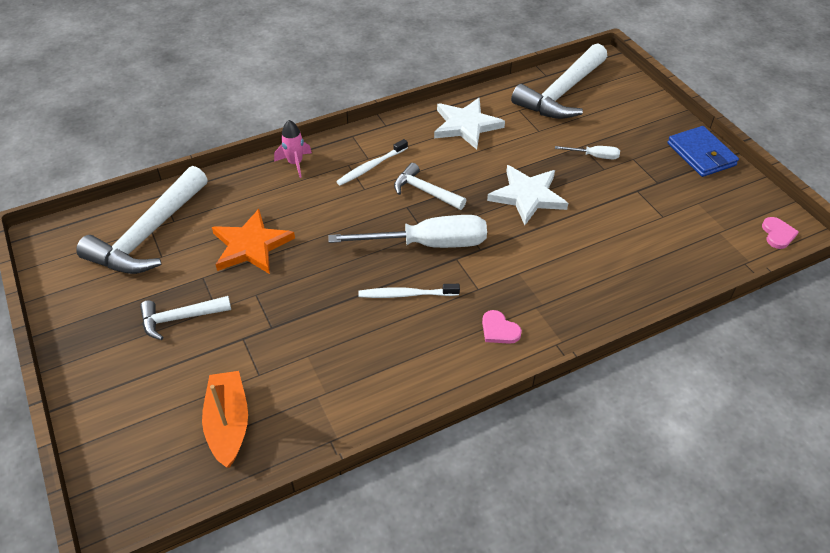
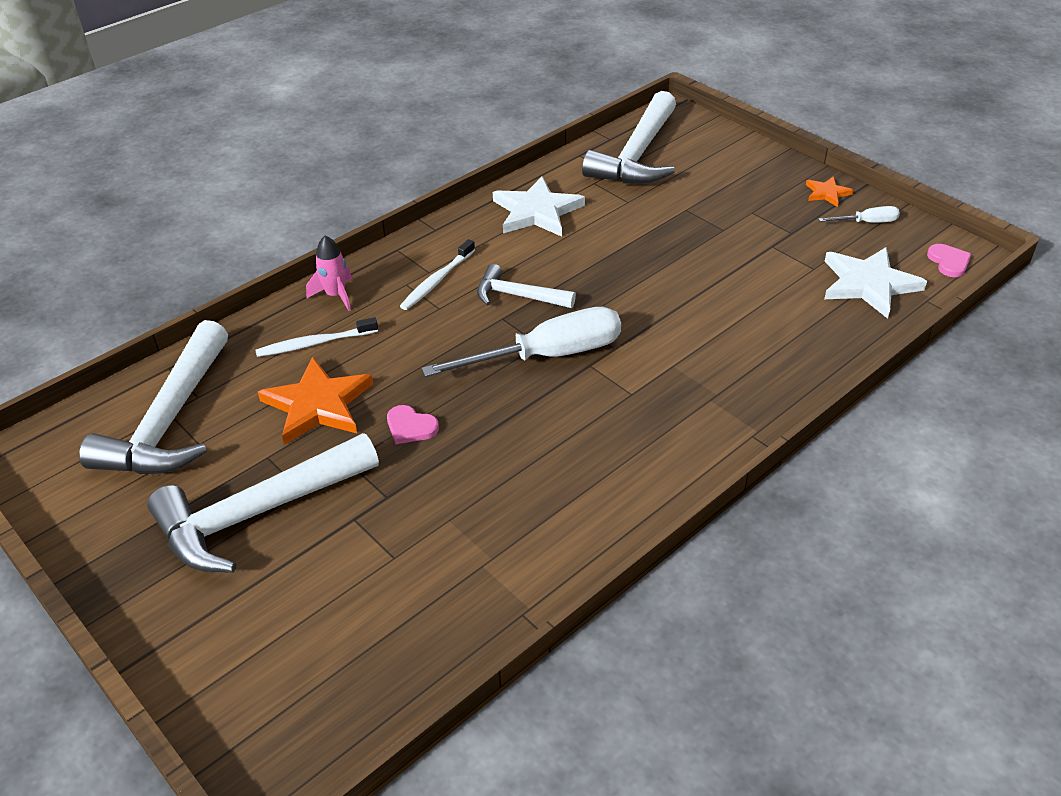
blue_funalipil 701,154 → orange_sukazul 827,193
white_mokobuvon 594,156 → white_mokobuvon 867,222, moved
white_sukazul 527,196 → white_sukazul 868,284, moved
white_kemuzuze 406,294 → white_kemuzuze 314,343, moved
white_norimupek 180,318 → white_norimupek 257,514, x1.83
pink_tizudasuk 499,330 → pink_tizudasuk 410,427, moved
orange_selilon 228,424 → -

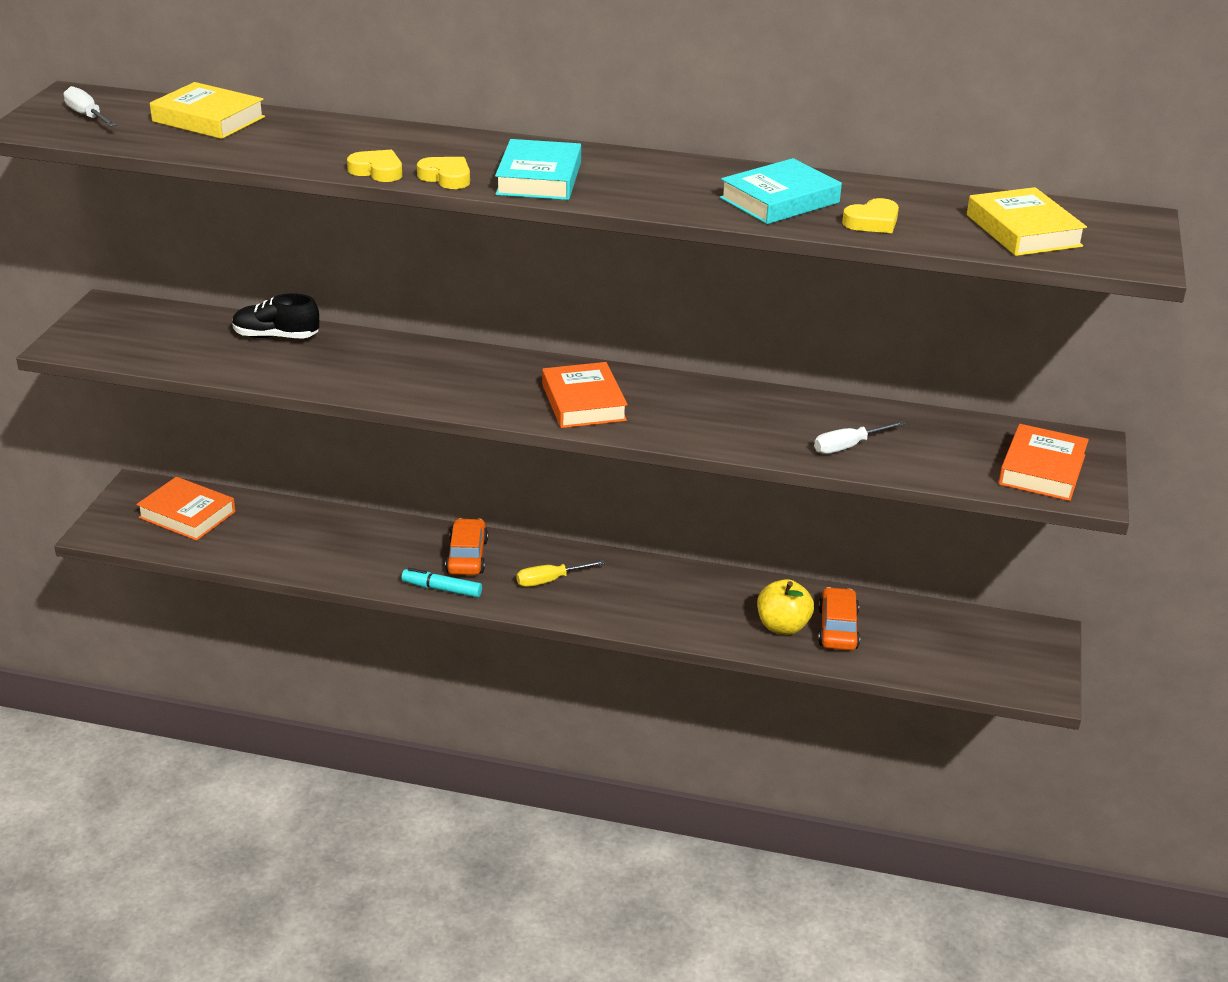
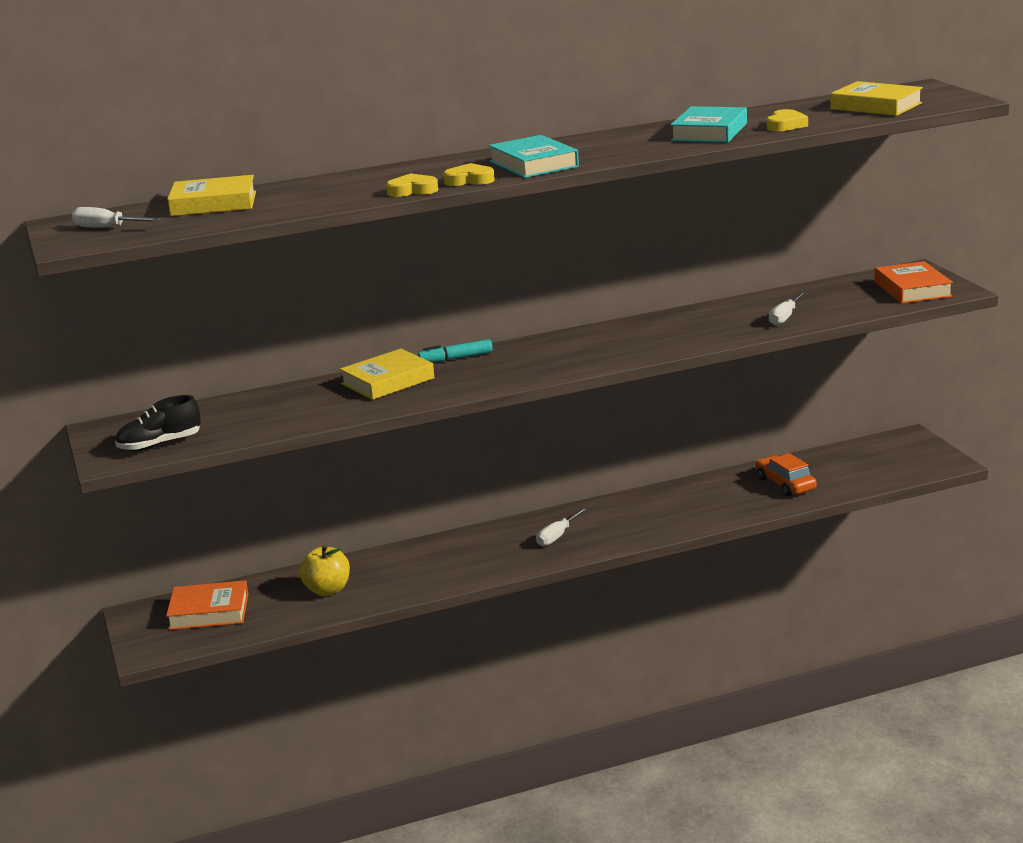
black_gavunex 276,336 → black_gavunex 160,444, moved
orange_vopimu 583,402 → -
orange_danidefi 467,556 → -
yellow_mokobuvon 550,580 → white_mokobuvon 557,536
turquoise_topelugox 442,589 → turquoise_topelugox 456,358, moved
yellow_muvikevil 782,626 → yellow_muvikevil 327,590, moved
- → yellow_vopimu 388,381

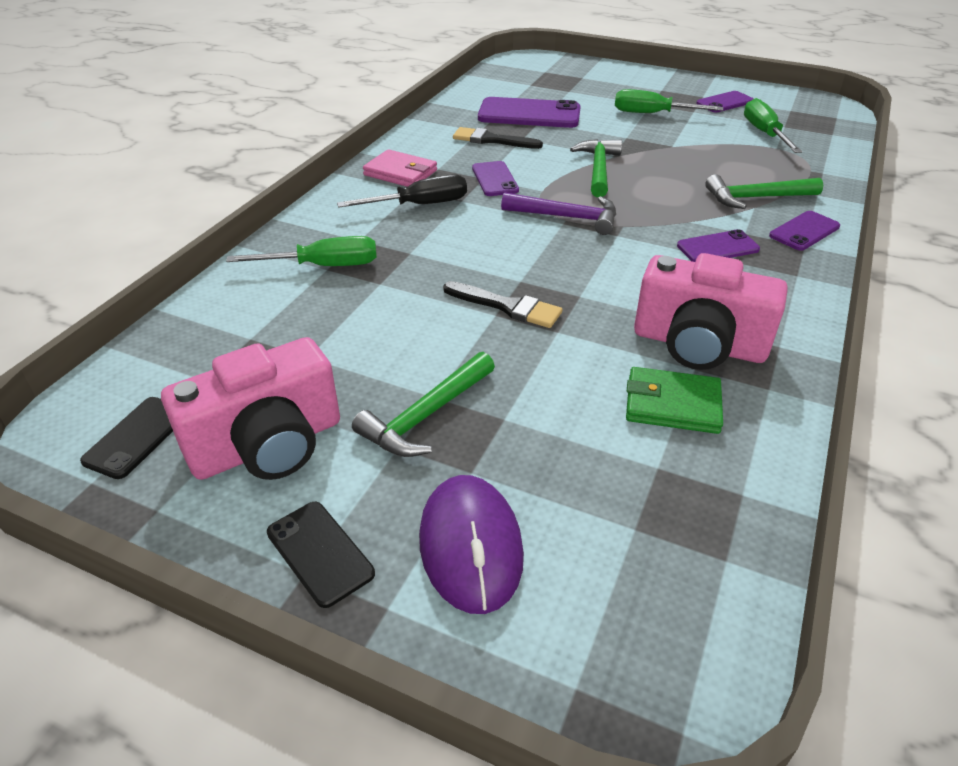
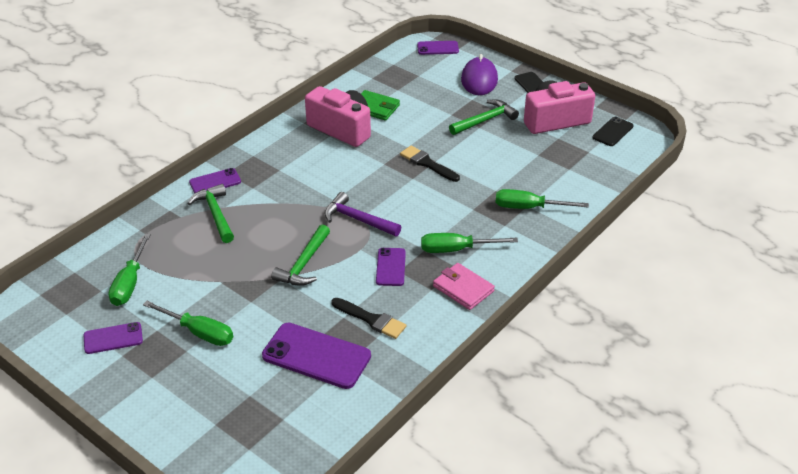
black_mokobuvon 420,205 → green_mokobuvon 456,249
green_norimupek 755,198 → green_norimupek 215,214, 120 degrees counterclockwise
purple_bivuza 717,247 → purple_bivuza 437,48, moved

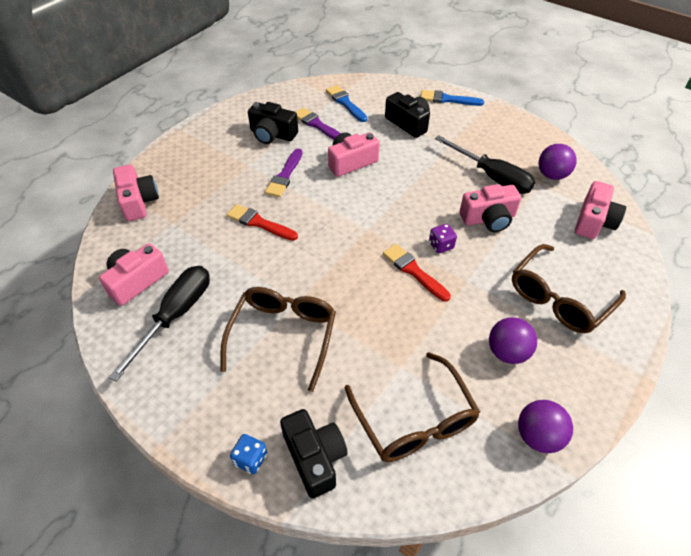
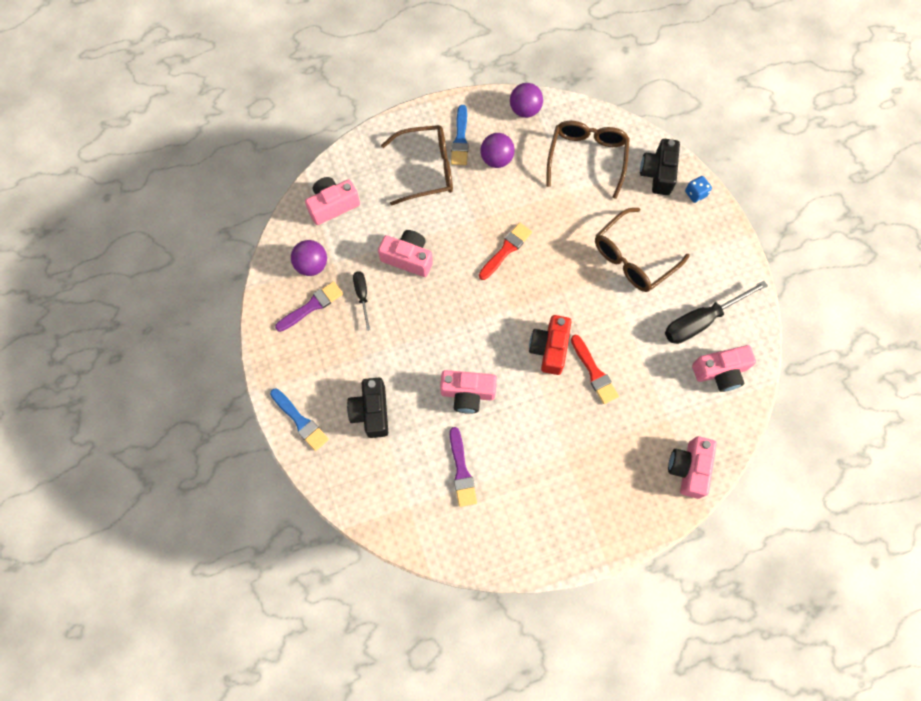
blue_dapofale 345,103 → blue_dapofale 460,139, moved
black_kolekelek 272,134 → -
black_mokobuvon 492,177 → black_mokobuvon 362,296, x0.54
purple_dapofale 285,175 → purple_dapofale 312,306, moved
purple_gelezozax 441,245 → -
red_dapofale 414,271 → red_dapofale 506,250, 135 degrees counterclockwise
- → red_kolekelek 549,348

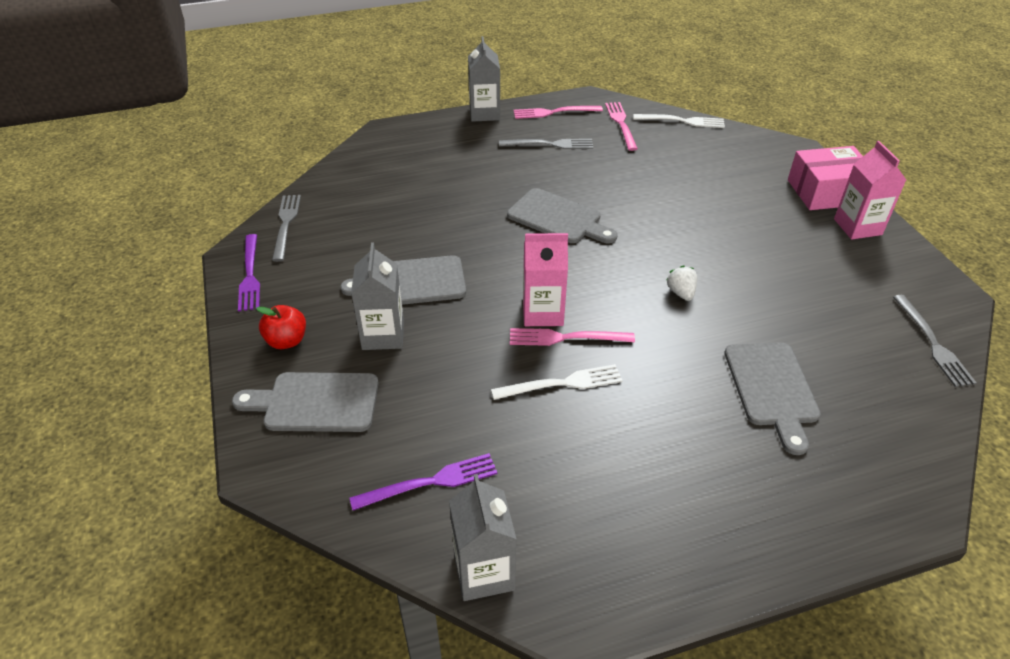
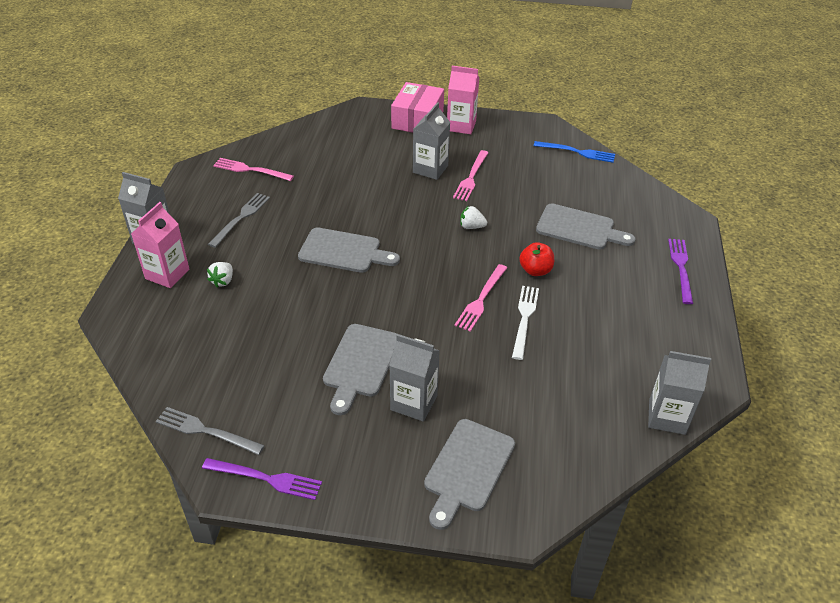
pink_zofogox 554,112 → pink_zofogox 471,177, moved
white_zofogox 682,121 → -
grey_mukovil 558,218 → grey_mukovil 344,251, 45 degrees clockwise
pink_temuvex 542,313 → pink_temuvex 167,274, moved
grey_zofogox 932,343 → blue_zofogox 577,152
red_muvikevil 286,341 → red_muvikevil 535,270, moved
purple_zofogox 430,482 → purple_zofogox 681,268, moved
- → grey_temuvex 430,169
- → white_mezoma 223,281

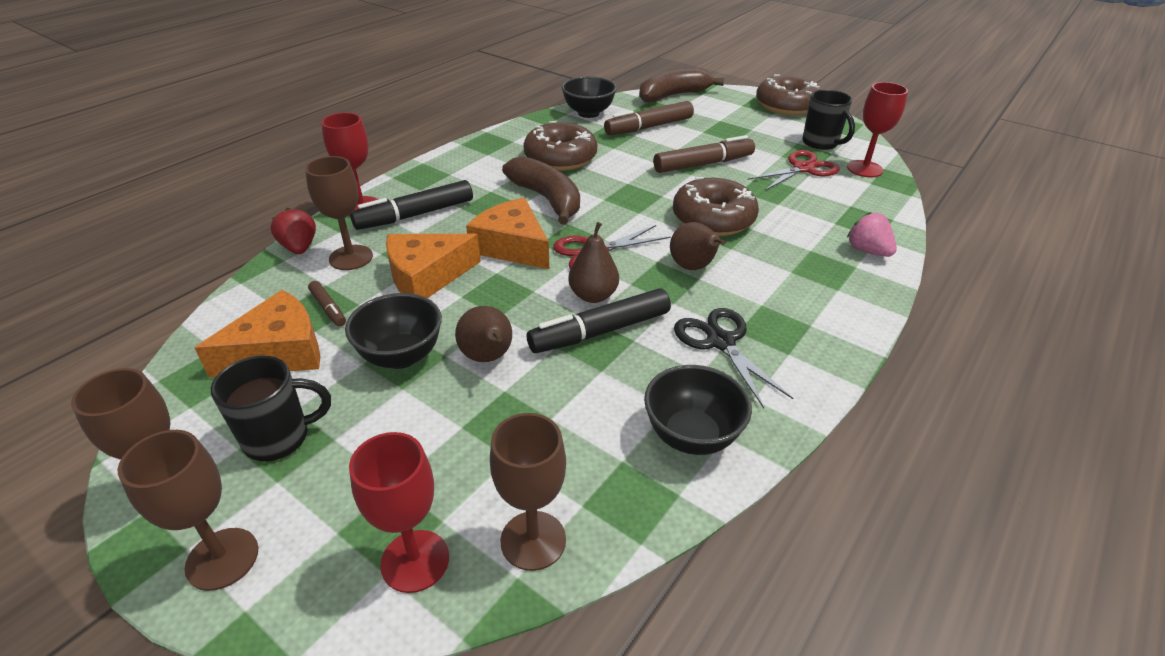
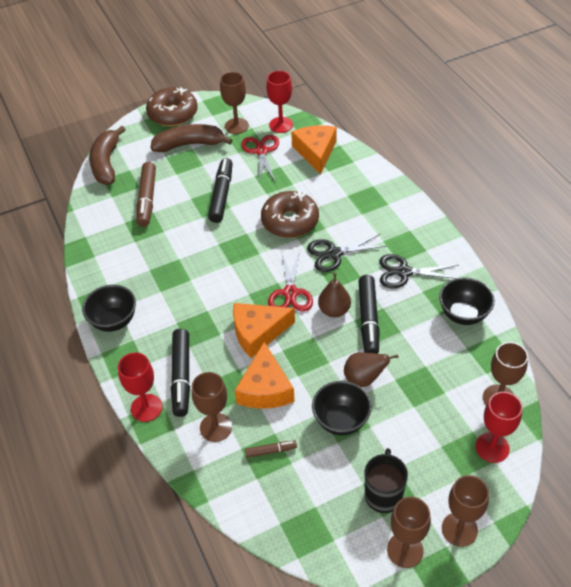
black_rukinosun 588,113 → black_rukinosun 114,321, moved
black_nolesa 821,143 → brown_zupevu 236,126
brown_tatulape 560,158 → -
brown_topelugox 703,164 → black_topelugox 221,195
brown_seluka 547,199 → brown_seluka 189,144, moved
red_mezoma 299,248 → -
pink_mezoma 867,251 → -
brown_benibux 693,267 → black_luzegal 333,254
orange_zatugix 279,352 → orange_zatugix 315,152, moved

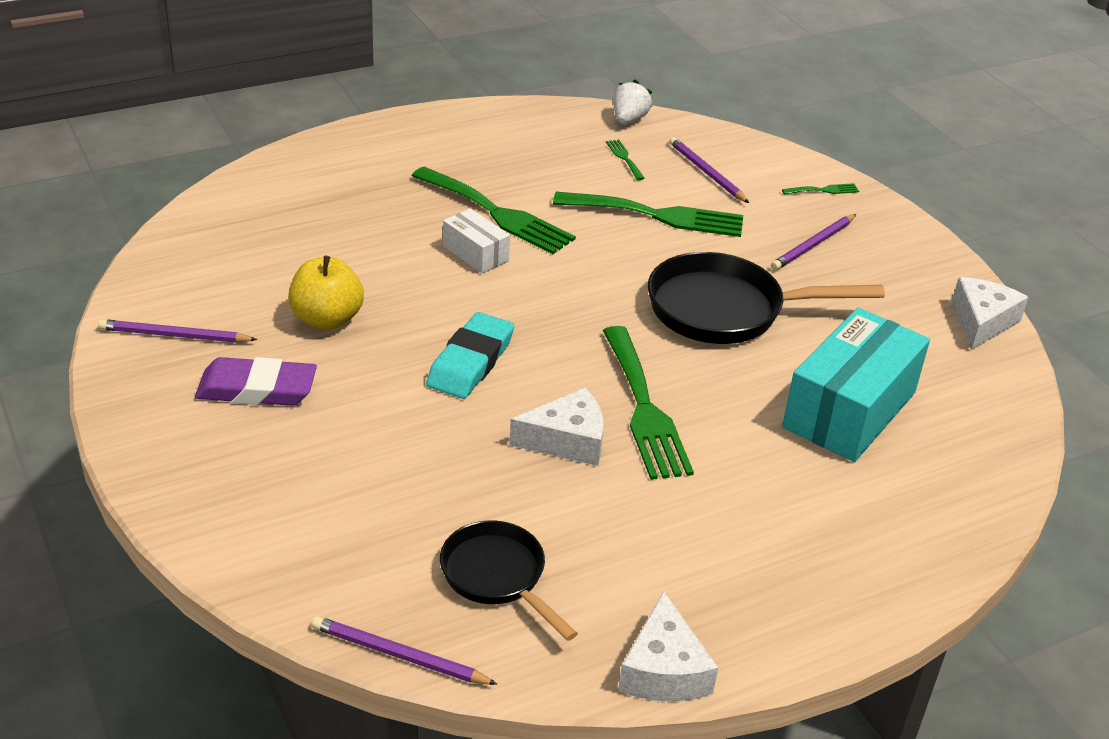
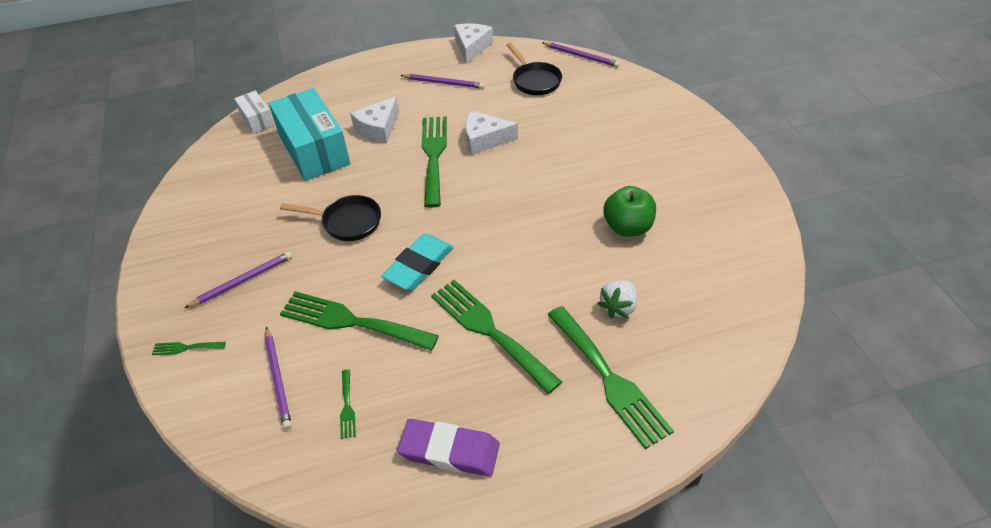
white_mezoma 629,119 → white_mezoma 618,307, moved
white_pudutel 475,253 → white_pudutel 257,120, moved
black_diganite 725,310 → black_diganite 347,222, x0.62
yellow_muvikevil 327,319 → green_muvikevil 627,227
white_zatugix 981,322 → white_zatugix 378,128, moved
turquoise_pudutel 849,410 → turquoise_pudutel 314,149, 75 degrees counterclockwise
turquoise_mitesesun 471,362 → turquoise_mitesesun 419,266, moved
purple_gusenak 174,336 → purple_gusenak 443,83, moved
purple_mitesesun 256,389 → purple_mitesesun 449,450, moved
- → green_zofogox 609,379

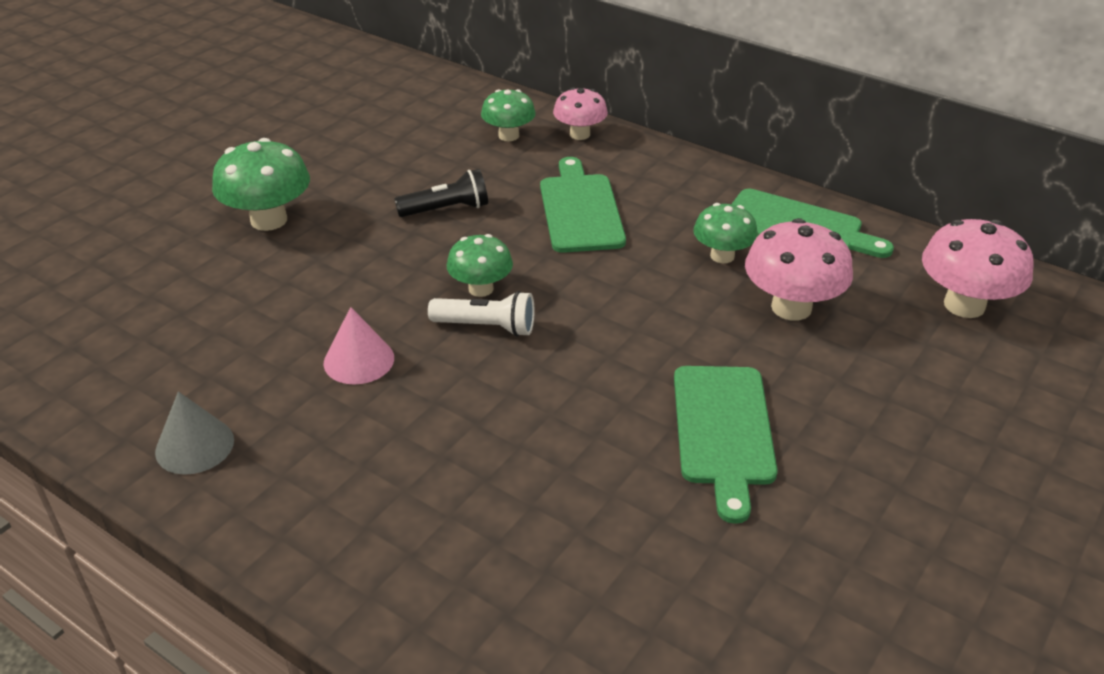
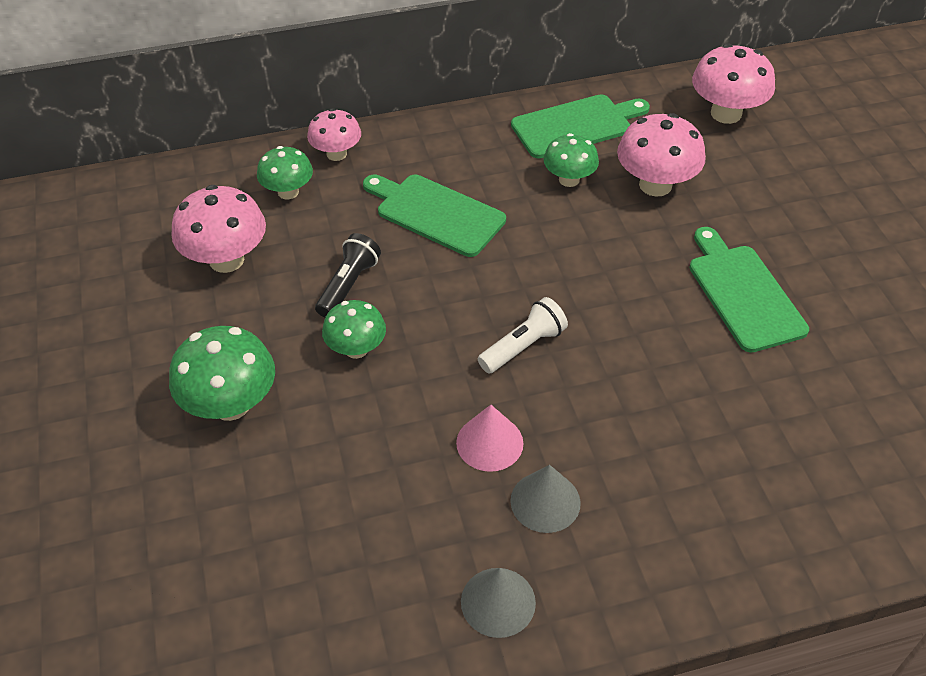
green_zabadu 481,289 → green_zabadu 356,349, moved
green_mukovil 723,431 → green_mukovil 743,293, 150 degrees counterclockwise
- → pink_zabadu 226,260
- → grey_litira 545,501

